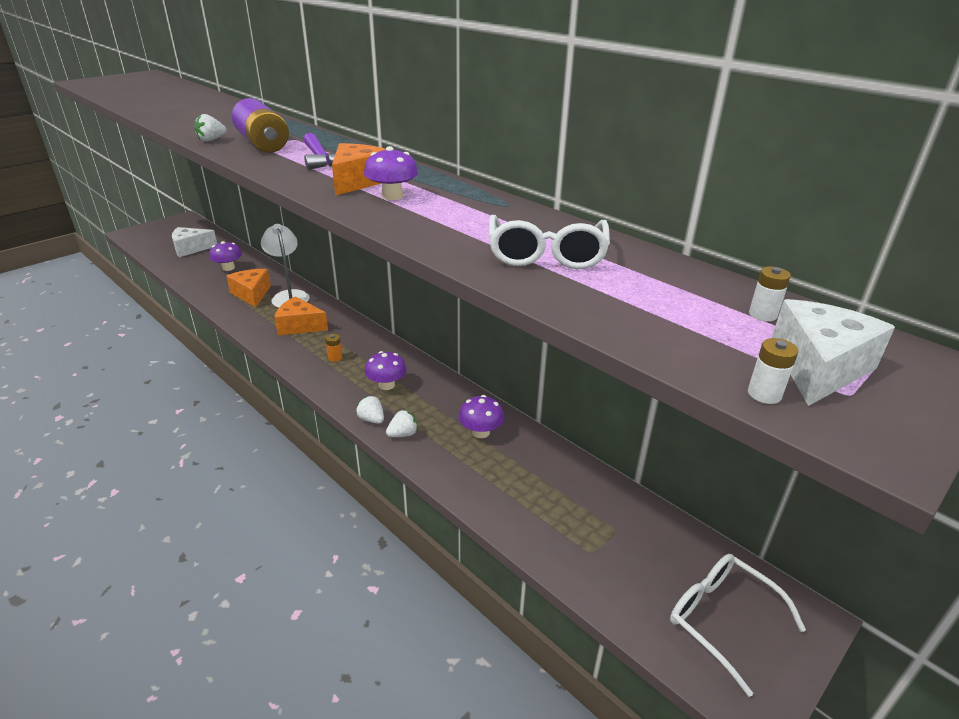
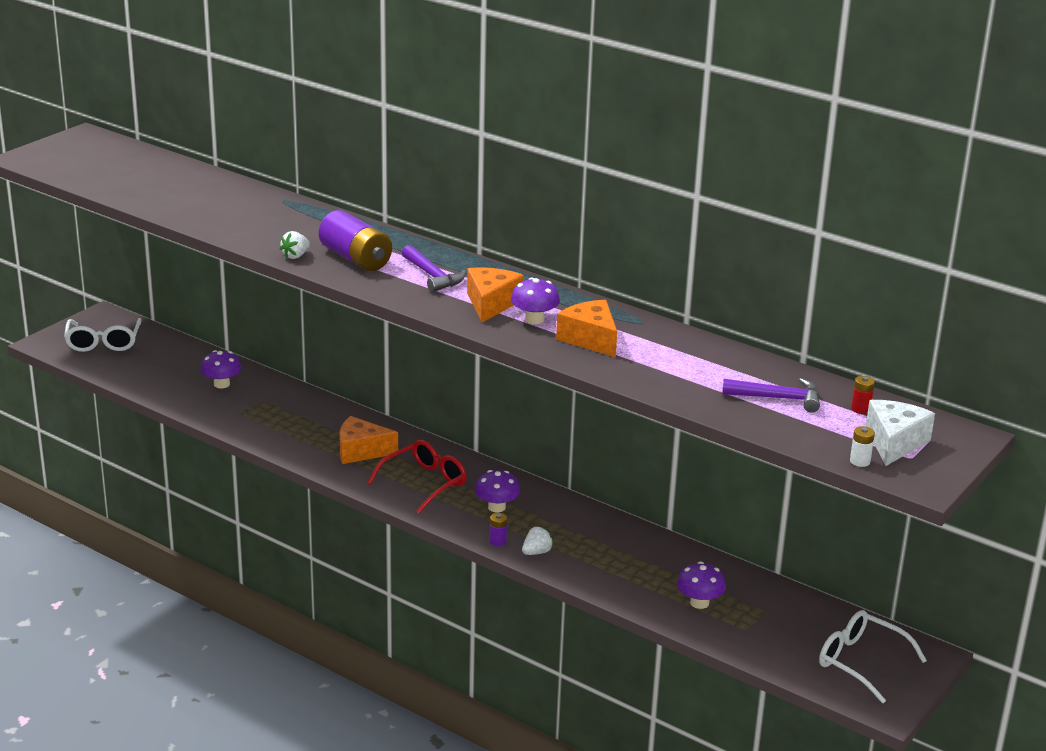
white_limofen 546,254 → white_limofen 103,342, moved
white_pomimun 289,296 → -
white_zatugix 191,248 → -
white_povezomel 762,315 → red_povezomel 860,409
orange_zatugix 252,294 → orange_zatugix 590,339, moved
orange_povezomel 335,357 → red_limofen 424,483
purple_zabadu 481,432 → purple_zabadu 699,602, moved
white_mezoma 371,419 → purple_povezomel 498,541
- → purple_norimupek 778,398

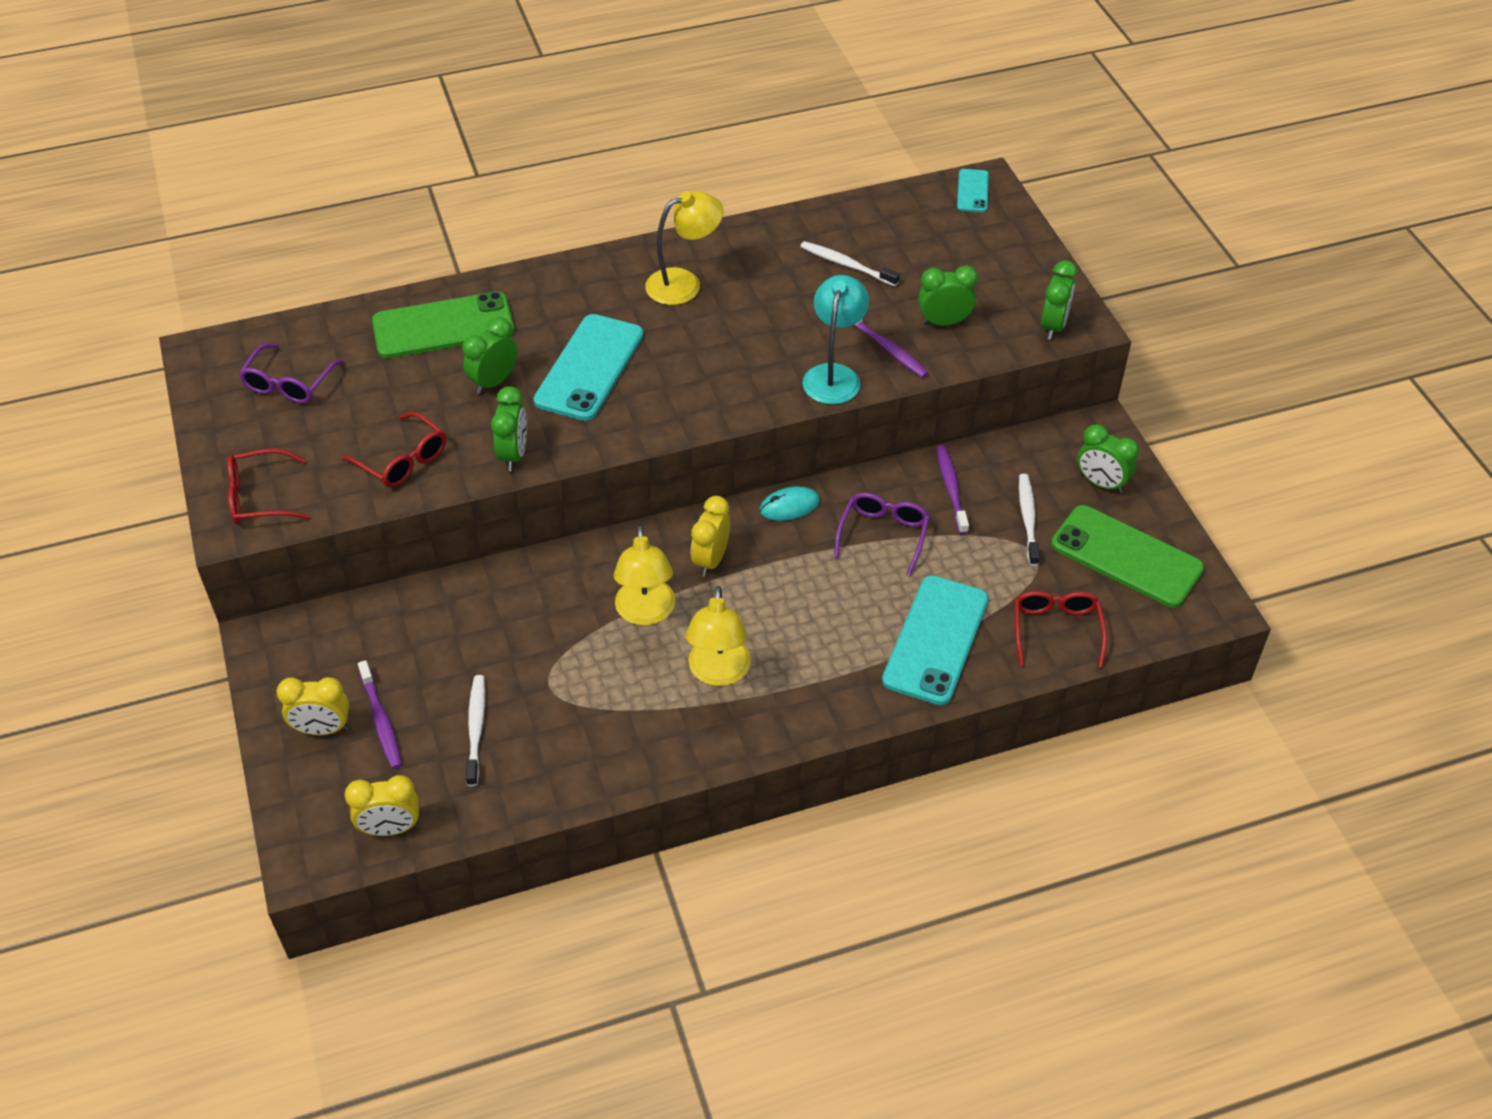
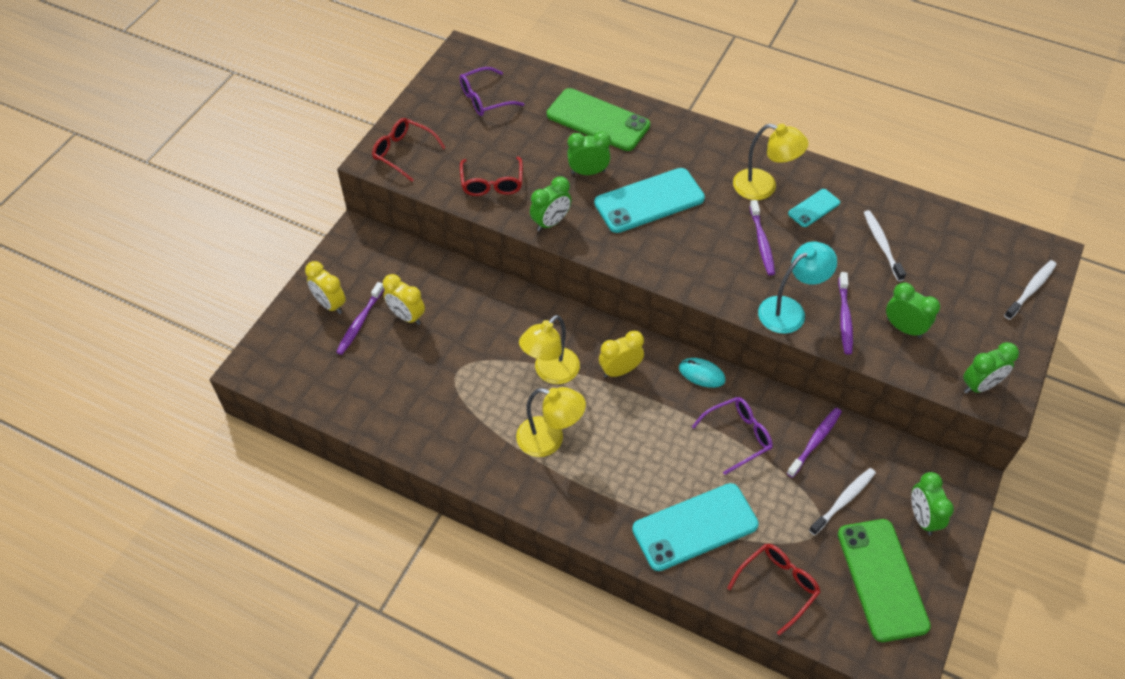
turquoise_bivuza 972,191 → turquoise_bivuza 814,208, moved
yellow_pomimun 718,673 → yellow_pomimun 550,440, 120 degrees counterclockwise
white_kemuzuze 476,729 → white_kemuzuze 1030,290, moved
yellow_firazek 390,828 → yellow_firazek 407,316, moved
- → purple_kemuzuze 762,242

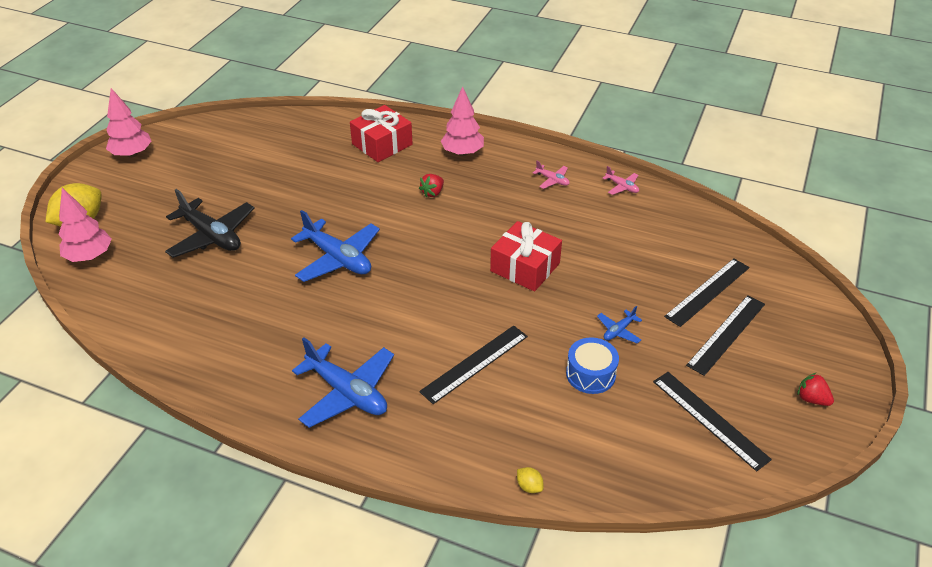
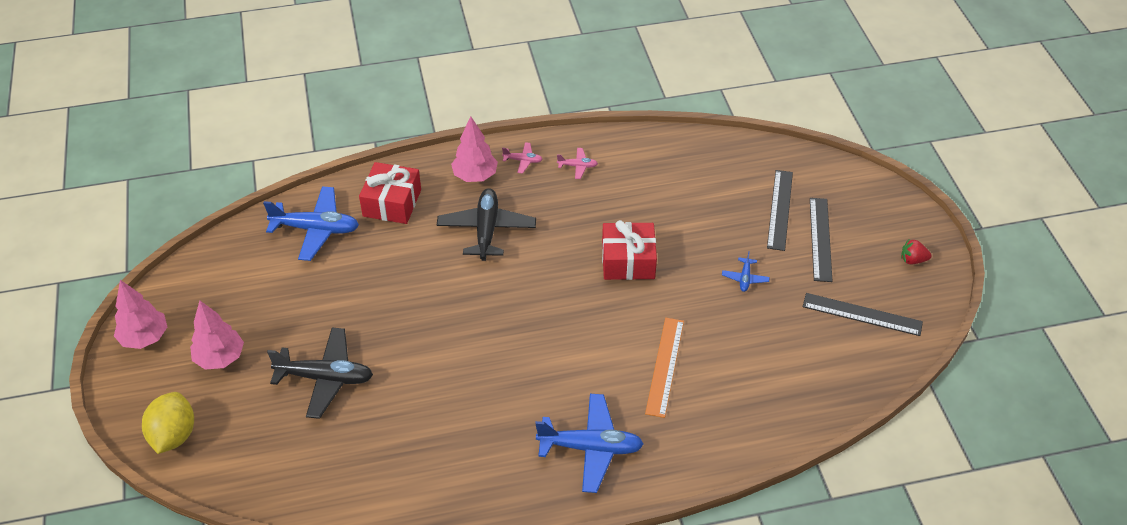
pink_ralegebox 622,187 → pink_ralegebox 523,161, moved
red_mezoma 432,193 → black_ralegebox 486,230
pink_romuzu 89,256 → pink_romuzu 220,358, moved
blue_ralegebox 338,258 → blue_ralegebox 316,229, moved
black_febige 474,363 → orange_febige 664,366
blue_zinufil 590,374 → -
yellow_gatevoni 529,486 → -

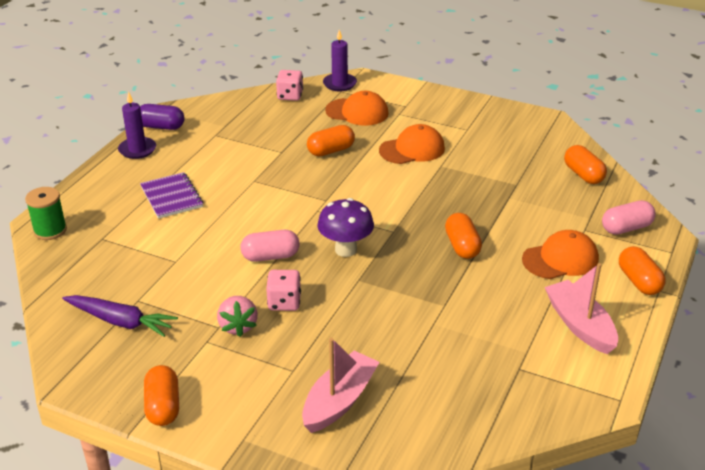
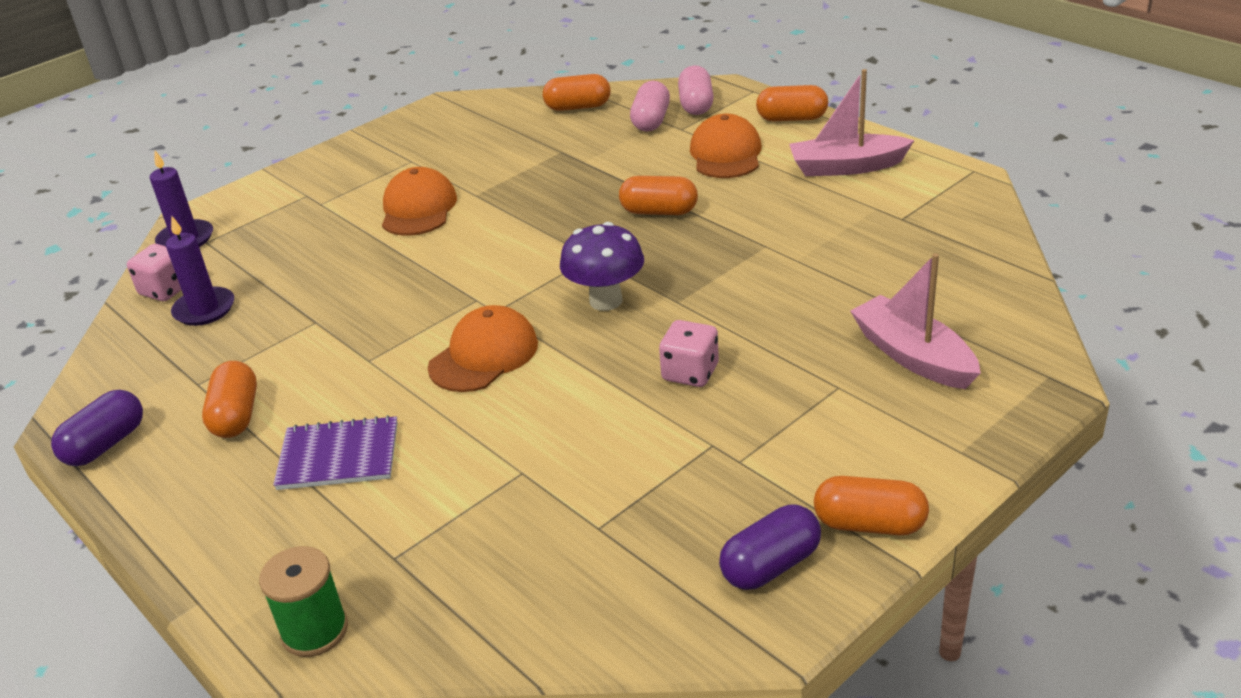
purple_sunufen 137,150 → purple_sunufen 204,309, moved
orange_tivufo 357,112 → orange_tivufo 484,355, moved
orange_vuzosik 331,151 → orange_vuzosik 236,416, moved
pink_vuzosik 270,256 → pink_vuzosik 651,121, moved
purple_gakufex 120,321 → -
pink_mezoma 238,326 → -
- → purple_vuzosik 770,565

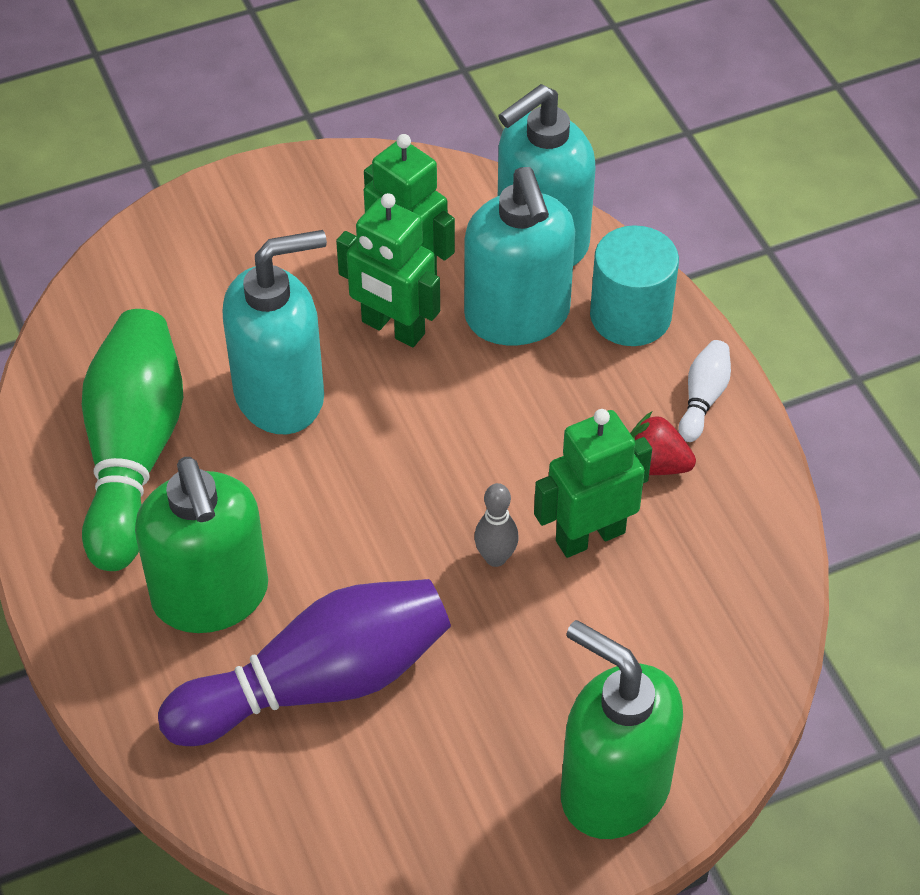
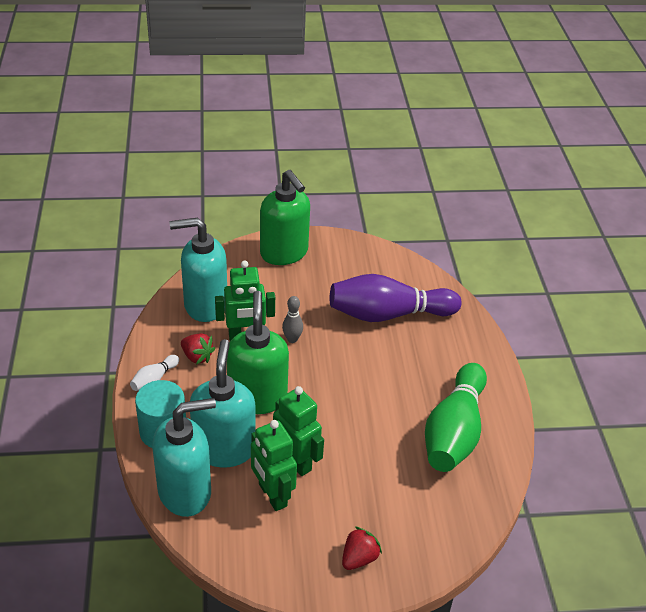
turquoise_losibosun 281,395 → turquoise_losibosun 205,305, moved
green_losibosun 211,596 → green_losibosun 257,397, moved
- → red_mezoma 359,558

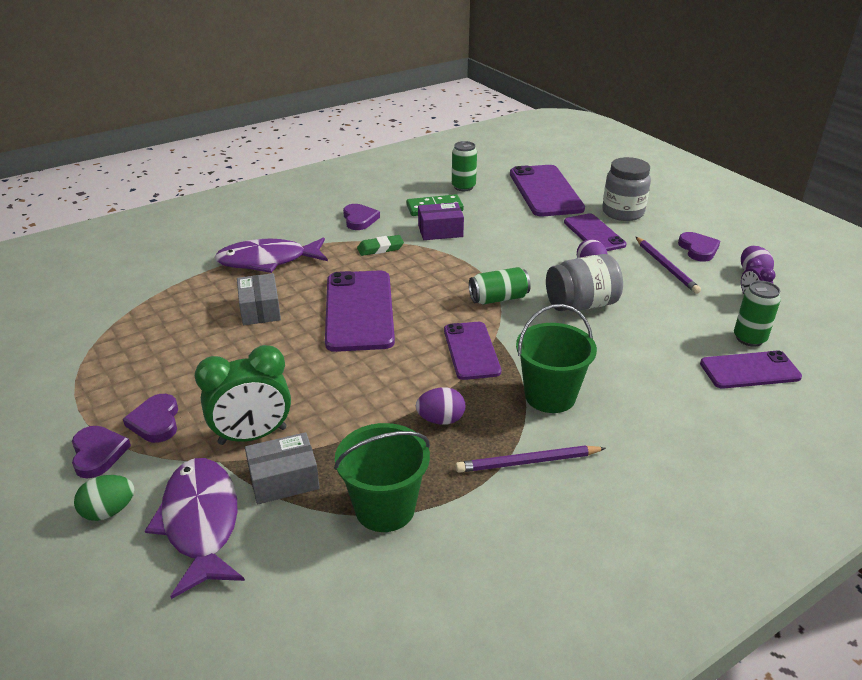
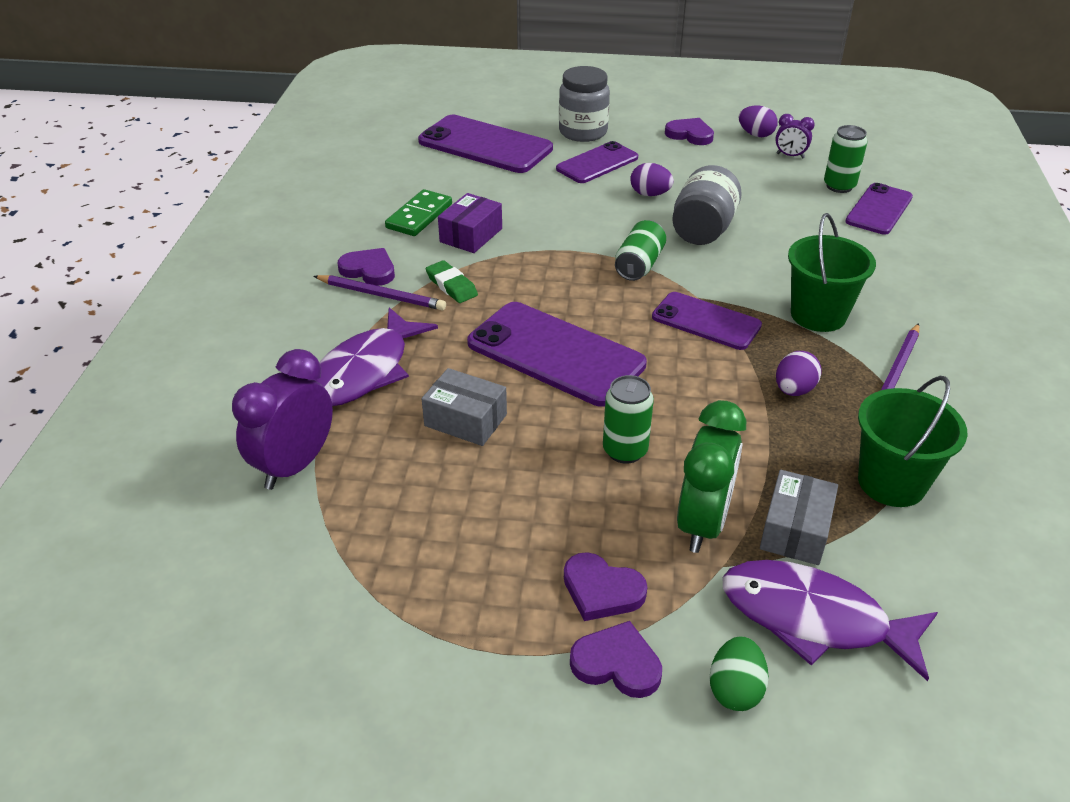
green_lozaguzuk 463,187 → green_lozaguzuk 625,450, moved
purple_bivuza 594,233 → purple_bivuza 597,163, 60 degrees counterclockwise
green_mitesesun 380,248 → green_mitesesun 451,285, 60 degrees counterclockwise
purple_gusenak 666,267 → purple_gusenak 381,295, moved
- → purple_firazek 295,465

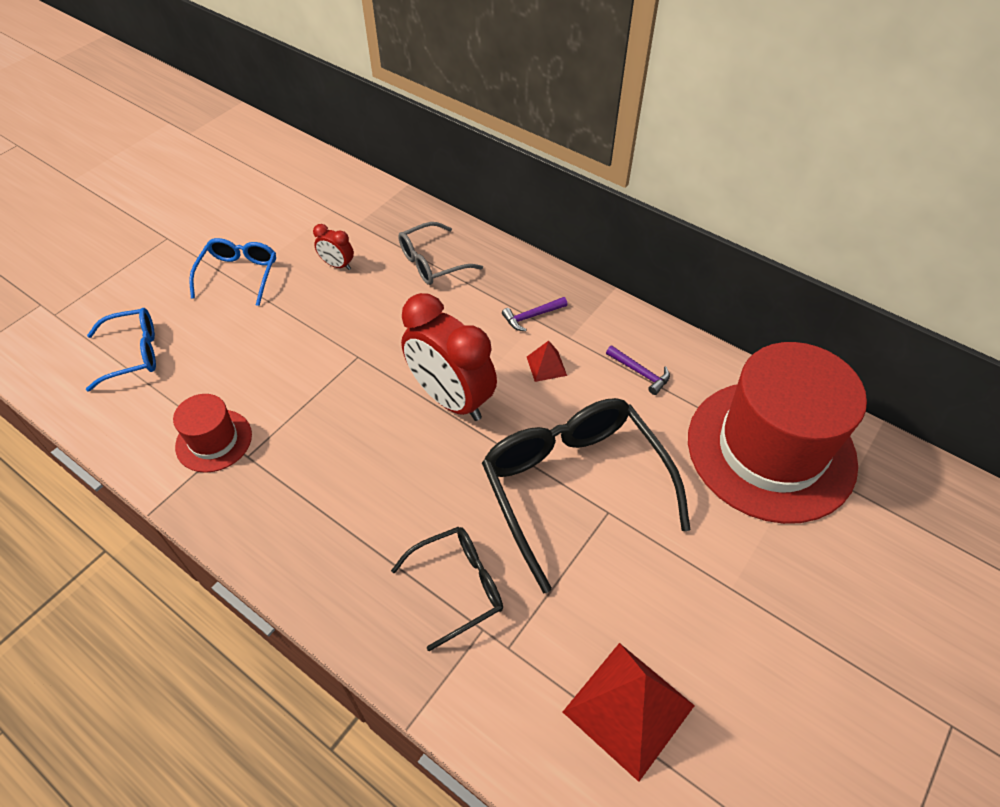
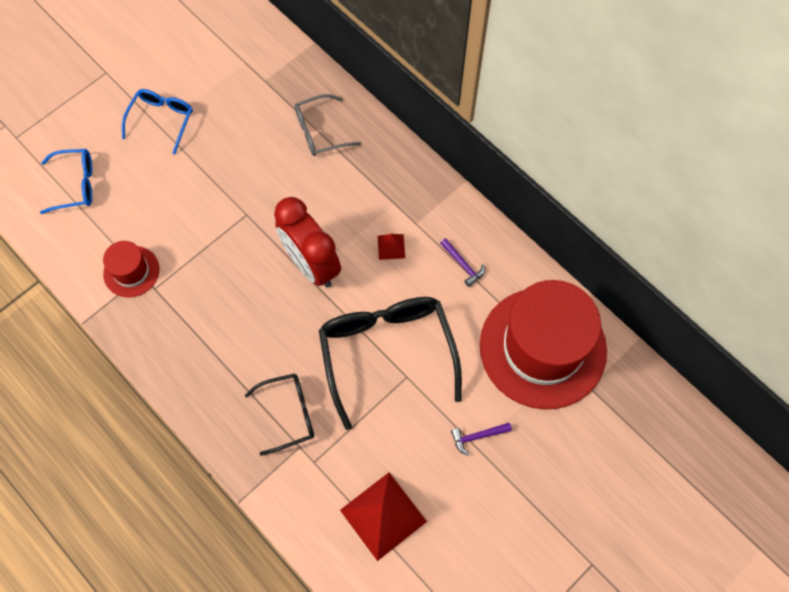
red_firazek 337,265 → -
purple_norimupek 532,316 → purple_norimupek 477,436, moved

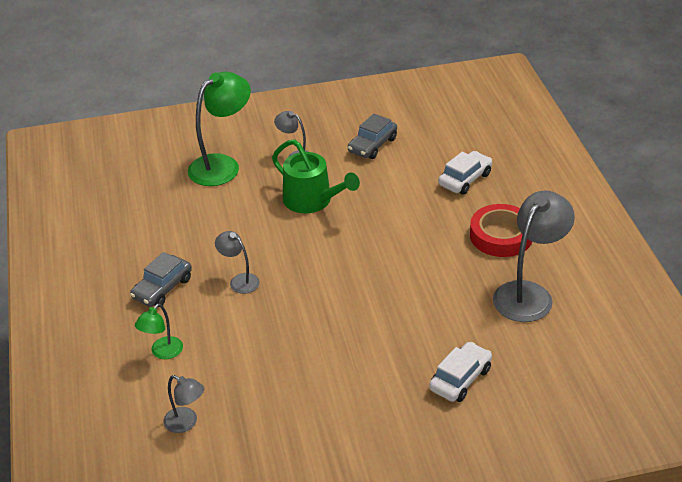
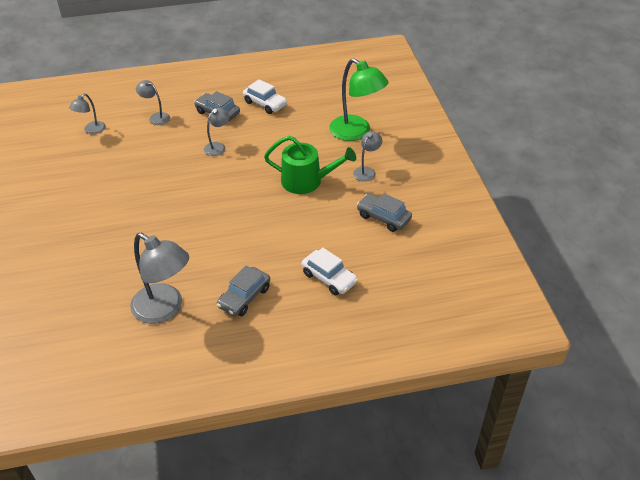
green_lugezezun 312,200 → green_lugezezun 306,181, 120 degrees counterclockwise
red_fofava 501,236 → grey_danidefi 244,297
green_pomimun 162,352 → grey_pomimun 156,117
white_danidefi 460,379 → white_danidefi 265,103, moved

